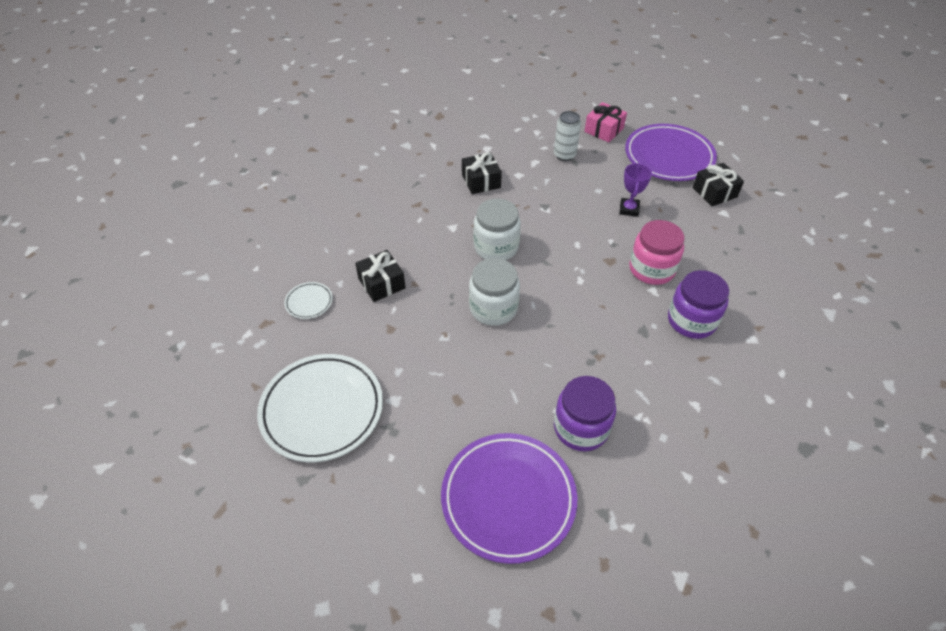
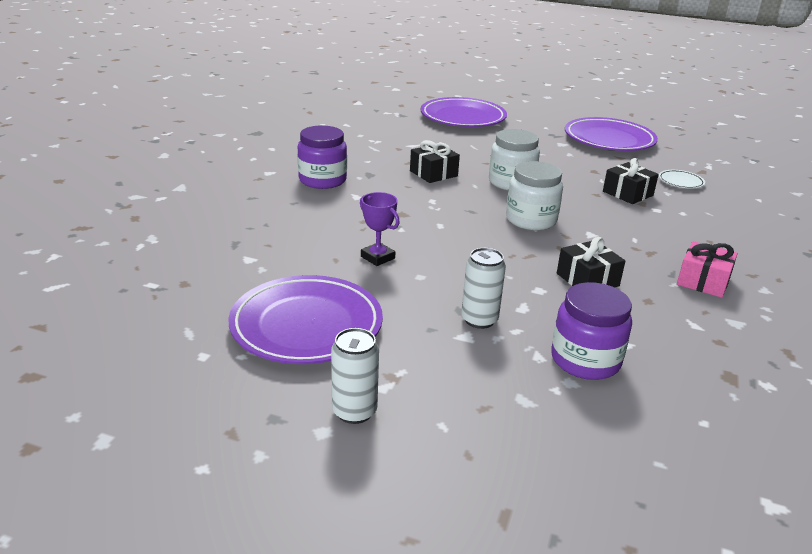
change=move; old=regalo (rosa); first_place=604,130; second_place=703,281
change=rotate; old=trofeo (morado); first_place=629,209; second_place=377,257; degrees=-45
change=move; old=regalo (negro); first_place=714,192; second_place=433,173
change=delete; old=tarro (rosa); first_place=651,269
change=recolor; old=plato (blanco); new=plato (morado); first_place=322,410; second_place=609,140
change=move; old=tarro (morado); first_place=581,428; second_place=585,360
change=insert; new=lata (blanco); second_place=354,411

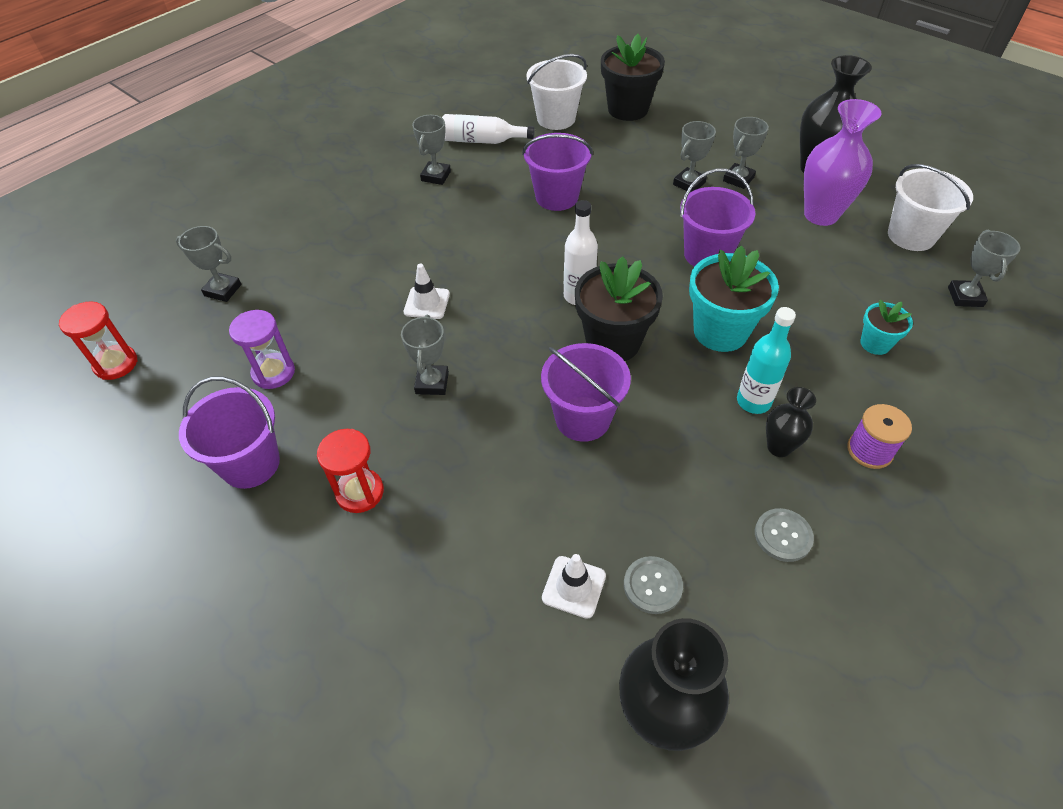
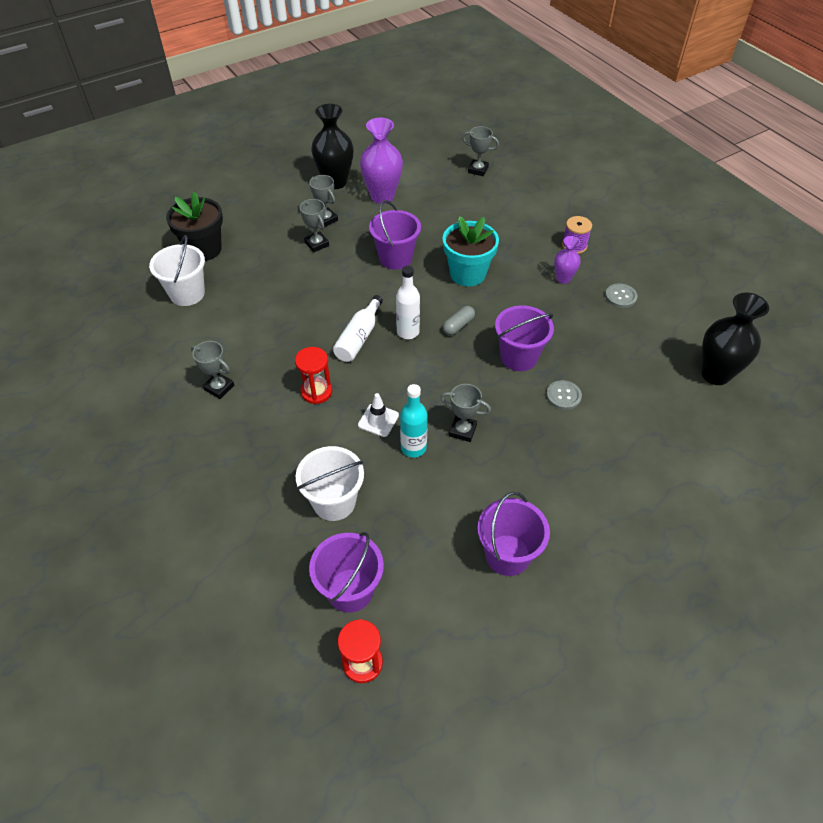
change=move; old=botella (blanco); first_place=482,141; second_place=359,337
change=move; old=balde (morado); first_place=557,197; second_place=350,590
change=move; old=balde (blanco); first_place=911,236; second_place=334,502
change=delete; old=trofeo (gris); first_place=223,290
change=replace; old=maceta (negro); new=cápsula (gris); first_place=613,342; second_place=458,326
change=delete; old=maceta (turquesa); first_place=875,343
change=move; old=botella (turquesa); first_place=753,401; second_place=413,448
change=delete; old=reloj de arena (morado); first_place=273,373
change=recolor; old=florero (negro); new=florero (morado); first_place=779,447; second_place=563,278
change=move; old=reloj de arena (rojo); first_place=360,492; second_place=316,392
change=delete; old=cono de tráfico (blanco); first_place=574,587
change=move; old=botón (gris); first_place=652,586; second_place=563,396

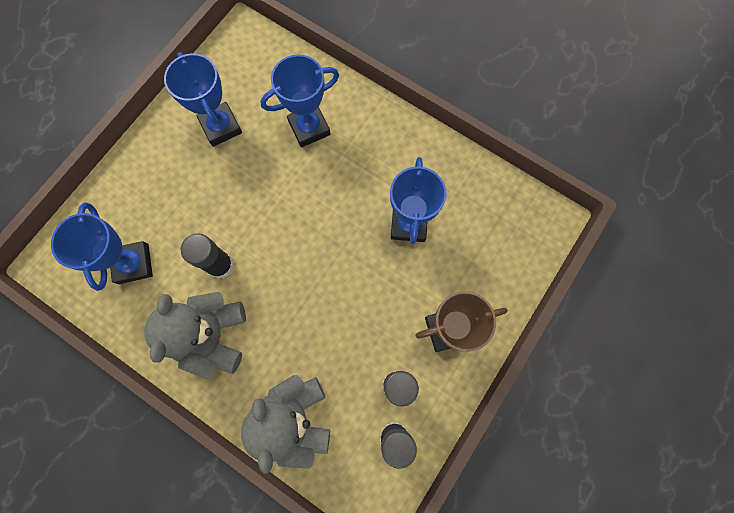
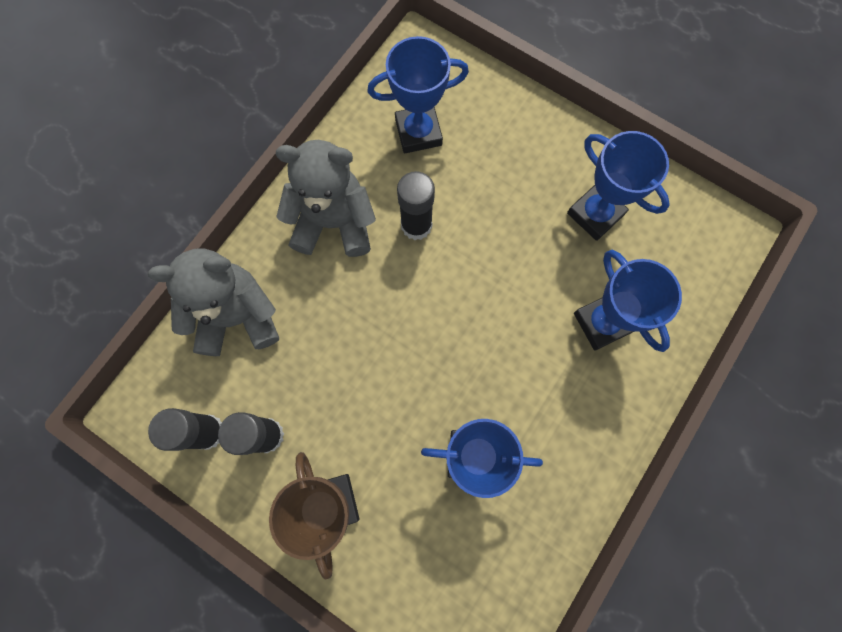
change=rotate; old=trofeo (azul); first_place=221,127; second_place=595,214; degrees=75

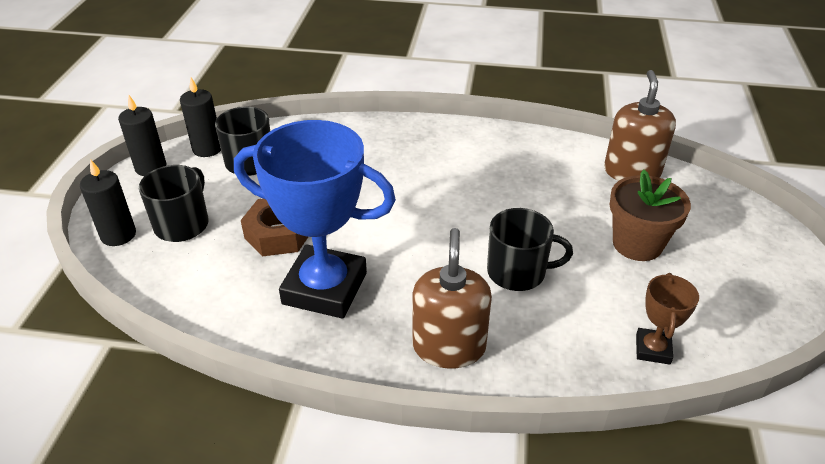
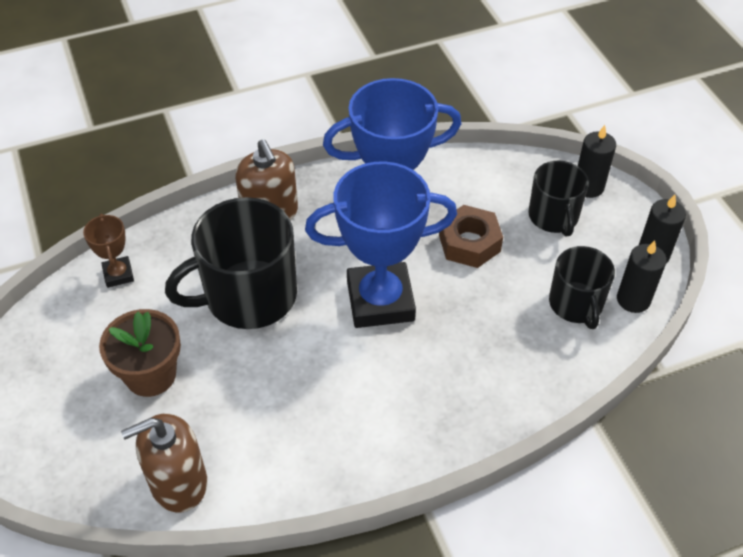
change=rotate; old=dispensador de jabón (marrón); first_place=632,171; second_place=178,482; degrees=90
change=resize; old=taza (negro); first_place=518,272; second_place=248,296; factor=1.69
change=insert; new=trofeo (azul); second_place=380,301

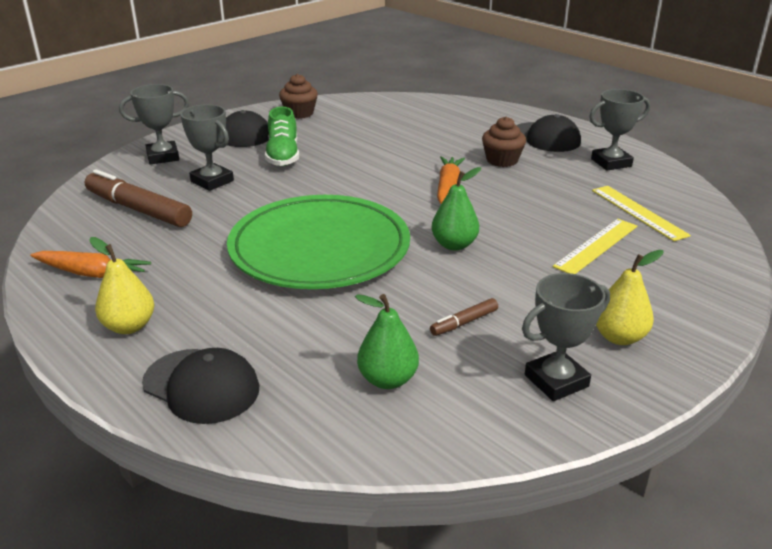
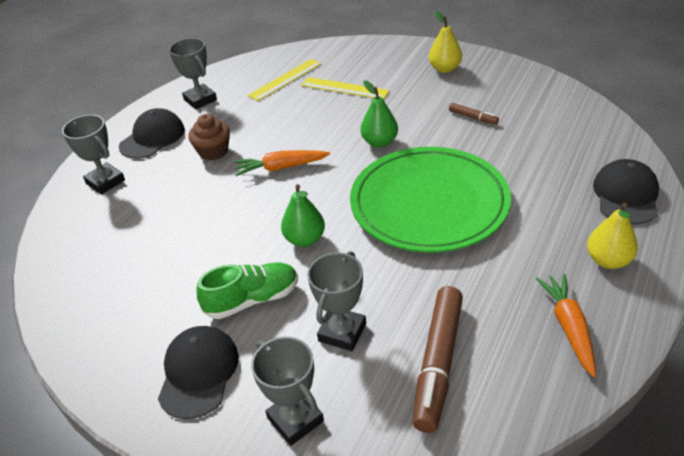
change=delete; old=magdalena (marrón); first_place=299,113
change=move; old=trofeo (gris); first_place=556,381; second_place=105,182
change=move; old=pera (verde); first_place=387,379; second_place=305,239

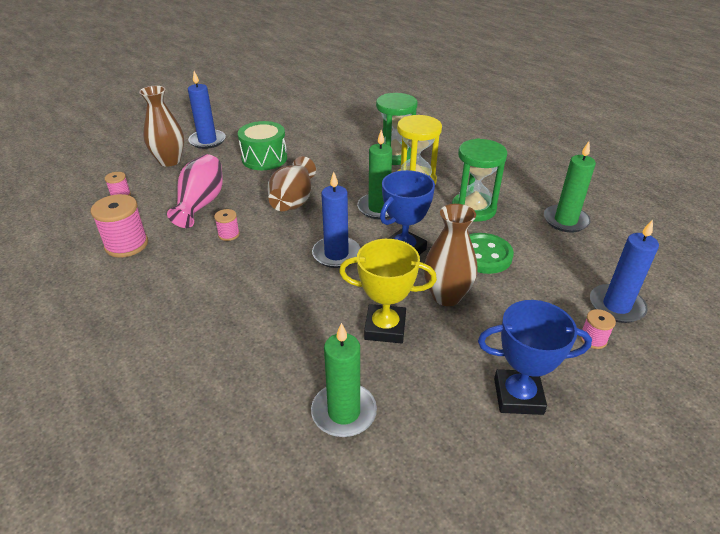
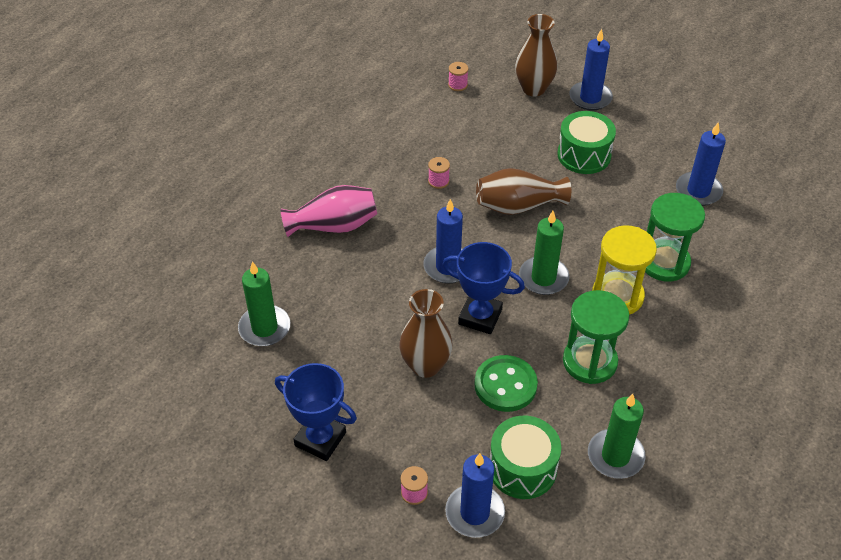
change=move; old=florero (rosa); first_place=201,203; second_place=334,226
change=delete; old=carrete (rosa); first_place=126,245
change=delete; old=trofeo (amarillo); first_place=385,328
change=rotate; old=trofeo (azul); first_place=518,396; second_place=320,439; degrees=-45
change=insert; new=vela (azul); second_place=698,191
change=insert; new=tambor (verde); second_place=522,468

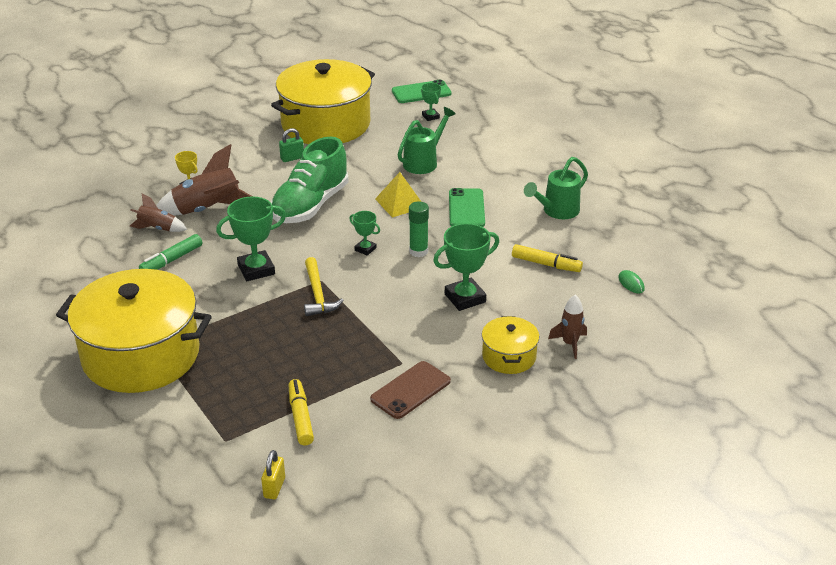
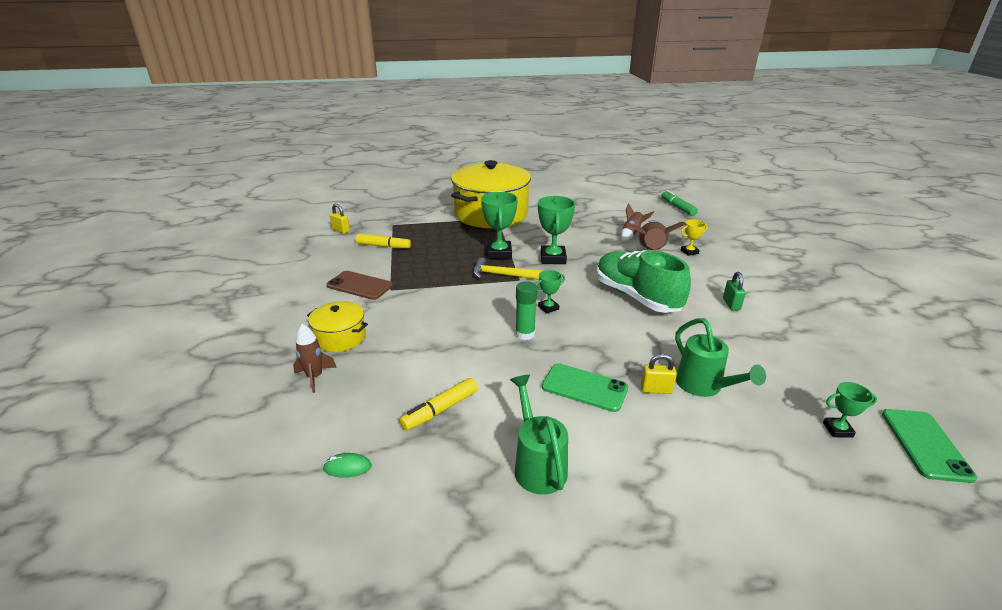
change=delete; old=olla (amarillo); first_place=326,124
change=delete; old=pirámide (amarillo); first_place=400,203
change=move; old=trofeo (verde); first_place=465,298; second_place=499,253
change=move; old=rotulador (verde); first_place=171,260; second_place=677,207
change=rotate; old=móvil (marrón); first_place=410,390; second_place=359,285; degrees=-45
change=insert; new=candado (amarillo); second_place=656,390

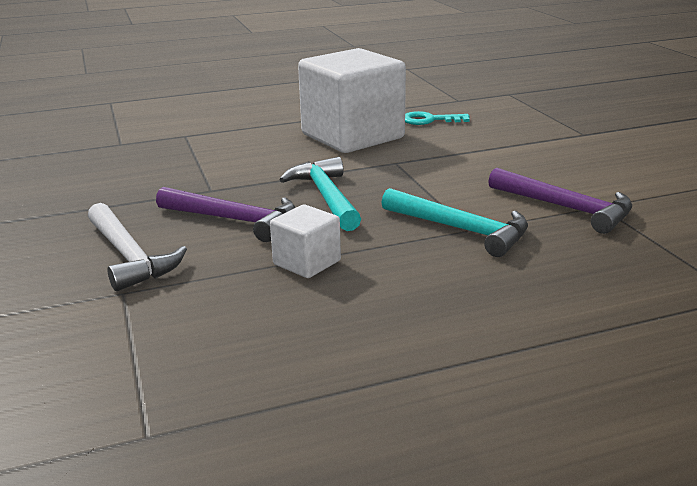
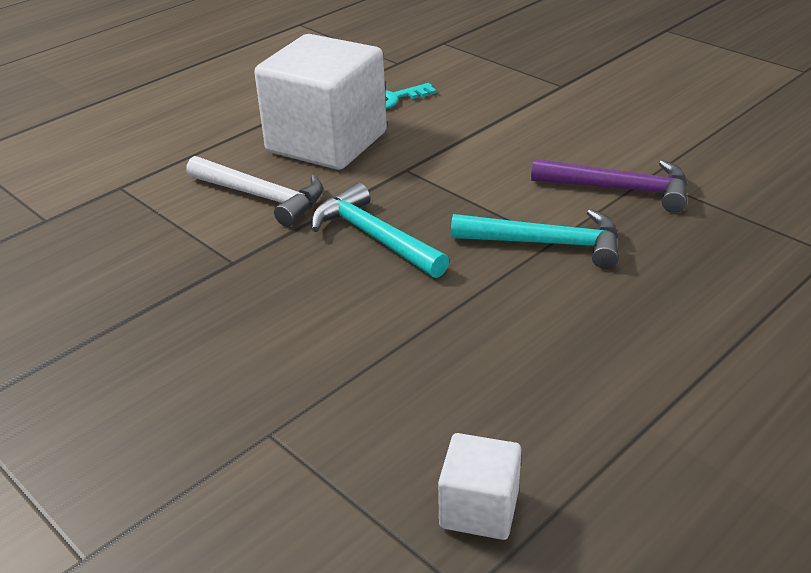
change=delete; old=martillo (morado); first_place=234,220
change=move; old=martillo (blanco); first_place=129,256; second_place=261,197
change=move; old=cubo (blanco); first_place=307,263; second_place=479,508

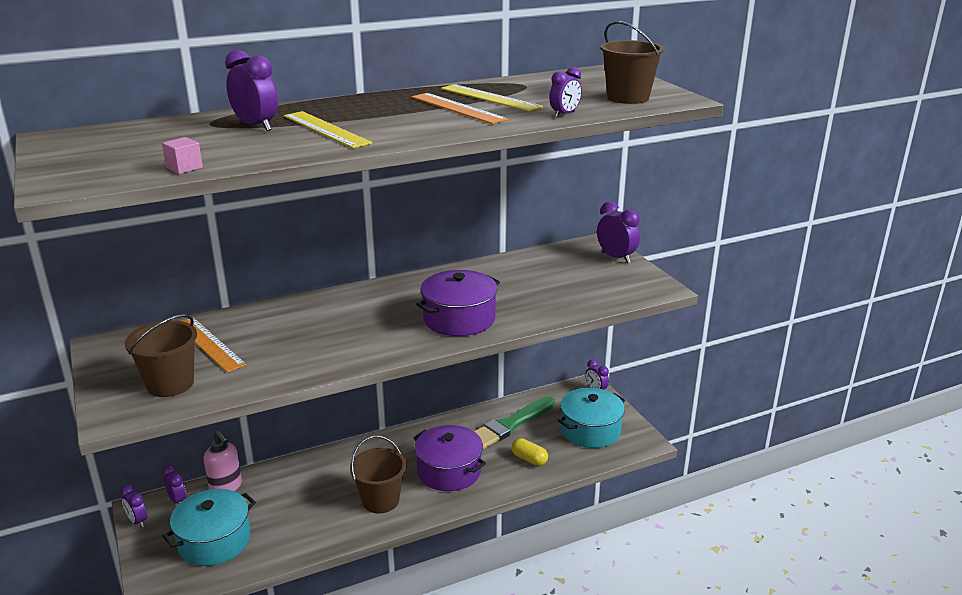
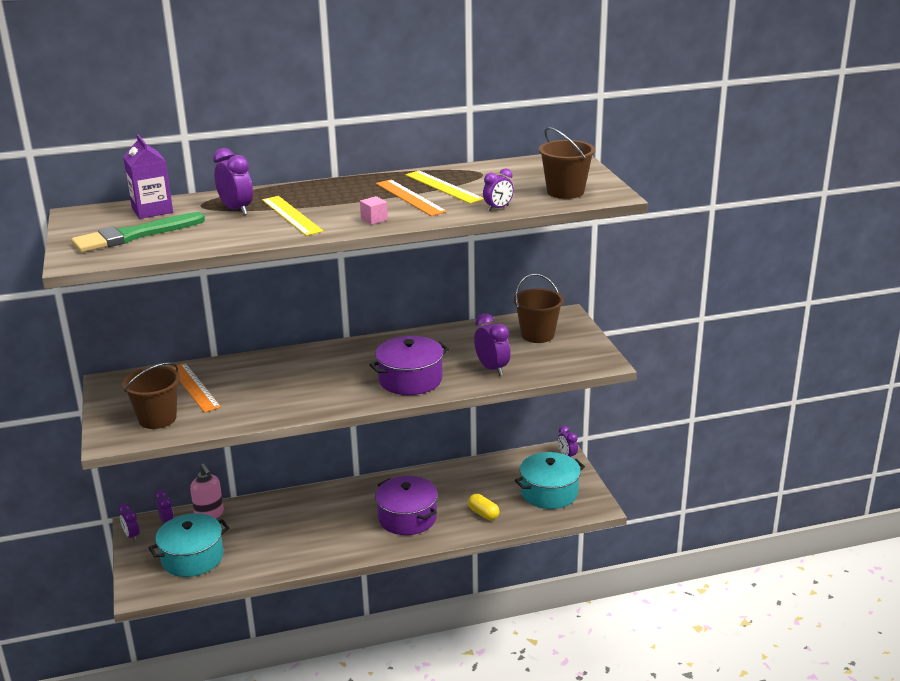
change=move; old=cubo (rosa); first_place=184,167; second_place=374,219
change=move; old=despertador (morado); first_place=616,257; second_place=492,369
change=move; old=pincel (verde); first_place=510,425; second_place=134,235
change=move; old=balde (marrón); first_place=380,500; second_place=537,335
change=insert; new=cartón de leche (morado); second_place=152,210

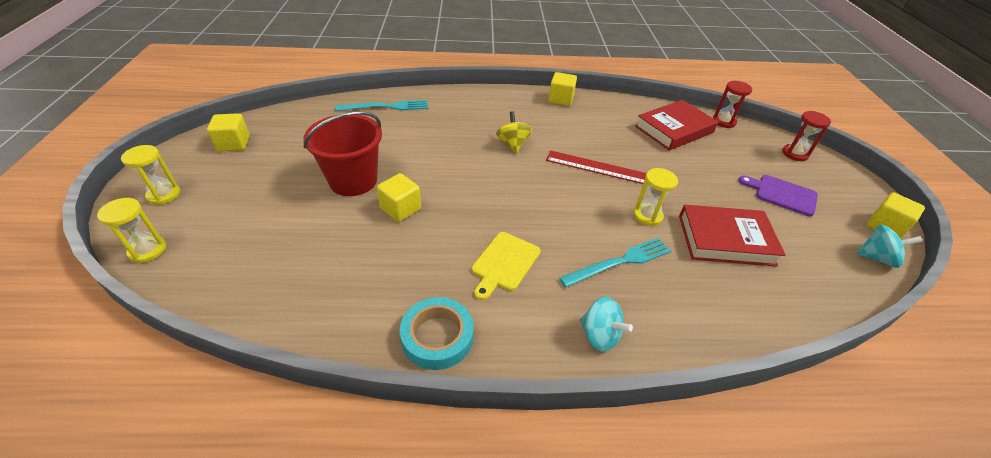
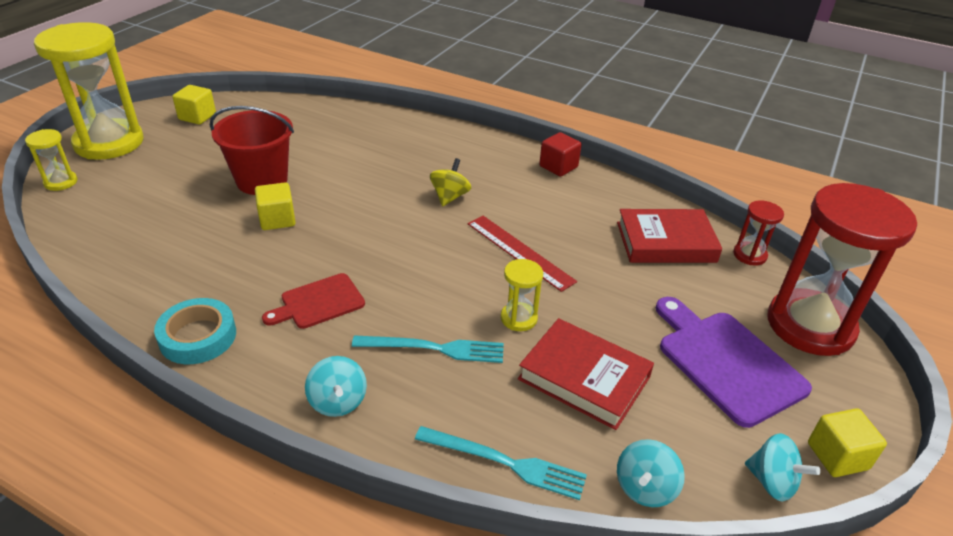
change=recolor; old=cubo (amarillo); new=cubo (rojo); first_place=561,99; second_place=558,167
change=move; old=tenedor (turquesa); first_place=386,107; second_place=505,462
change=resize; old=reloj de arena (rojo); first_place=795,154; second_place=810,325; factor=2.3
change=resize; old=reloj de arena (amarillo); first_place=164,195; second_place=109,143; factor=2.3
change=resize; old=tabla de cortar (morado); first_place=782,194; second_place=726,362; factor=1.64
change=recolor; old=tabla de cortar (amarillo); new=tabla de cortar (rojo); first_place=504,263; second_place=319,302
change=insert; new=peonza (turquesa); second_place=645,488

